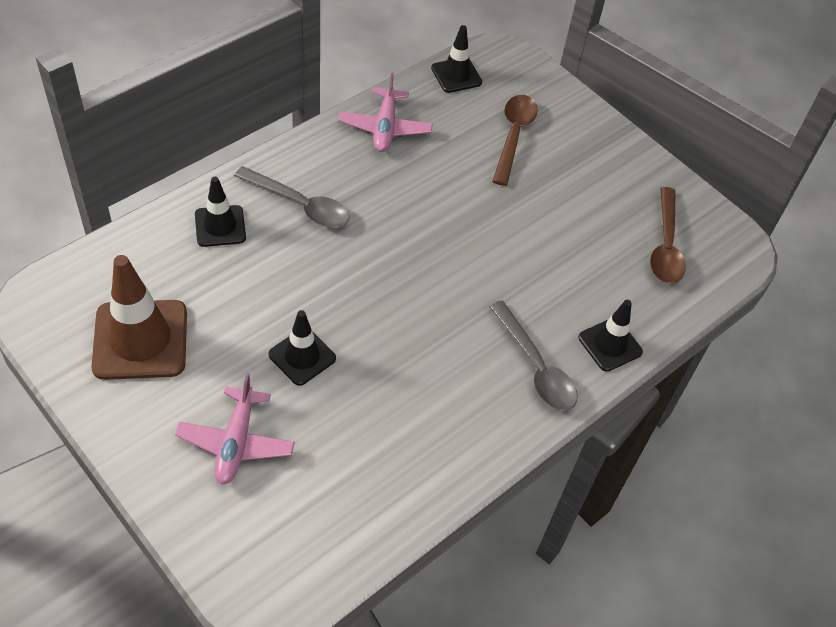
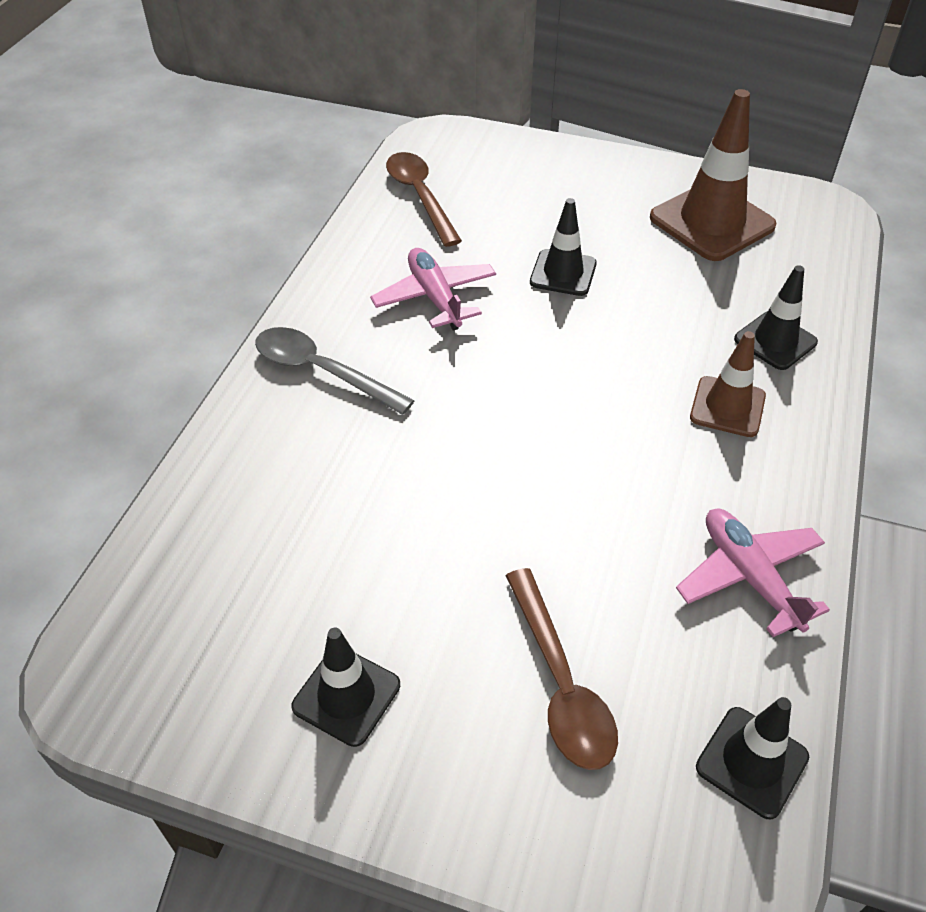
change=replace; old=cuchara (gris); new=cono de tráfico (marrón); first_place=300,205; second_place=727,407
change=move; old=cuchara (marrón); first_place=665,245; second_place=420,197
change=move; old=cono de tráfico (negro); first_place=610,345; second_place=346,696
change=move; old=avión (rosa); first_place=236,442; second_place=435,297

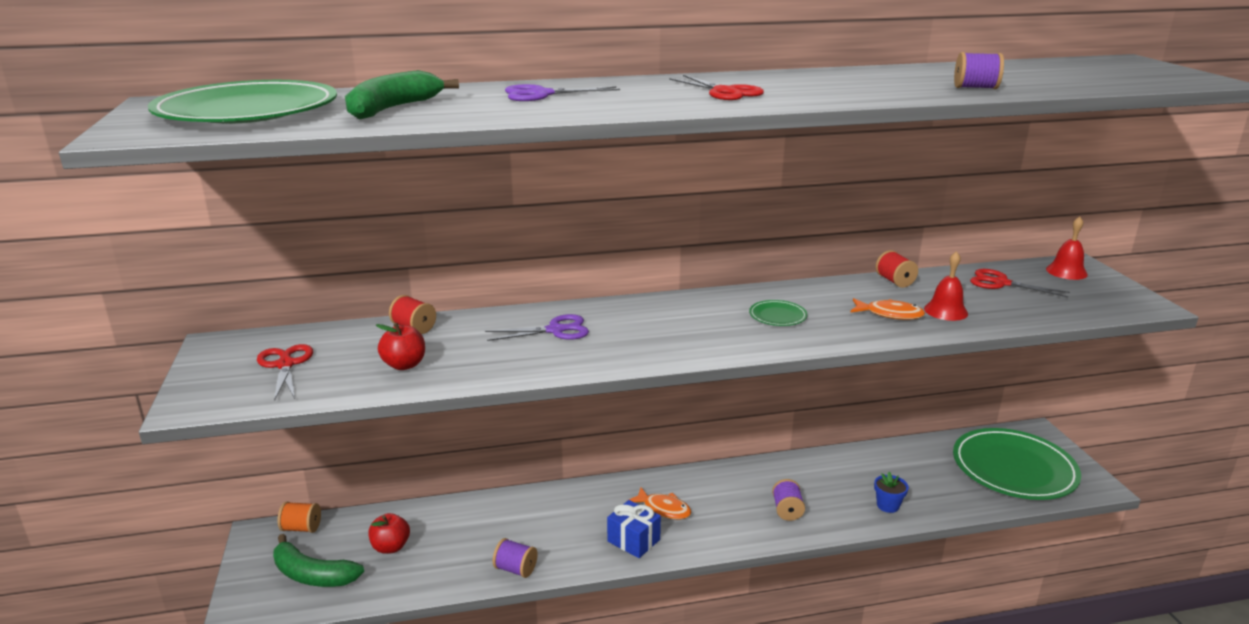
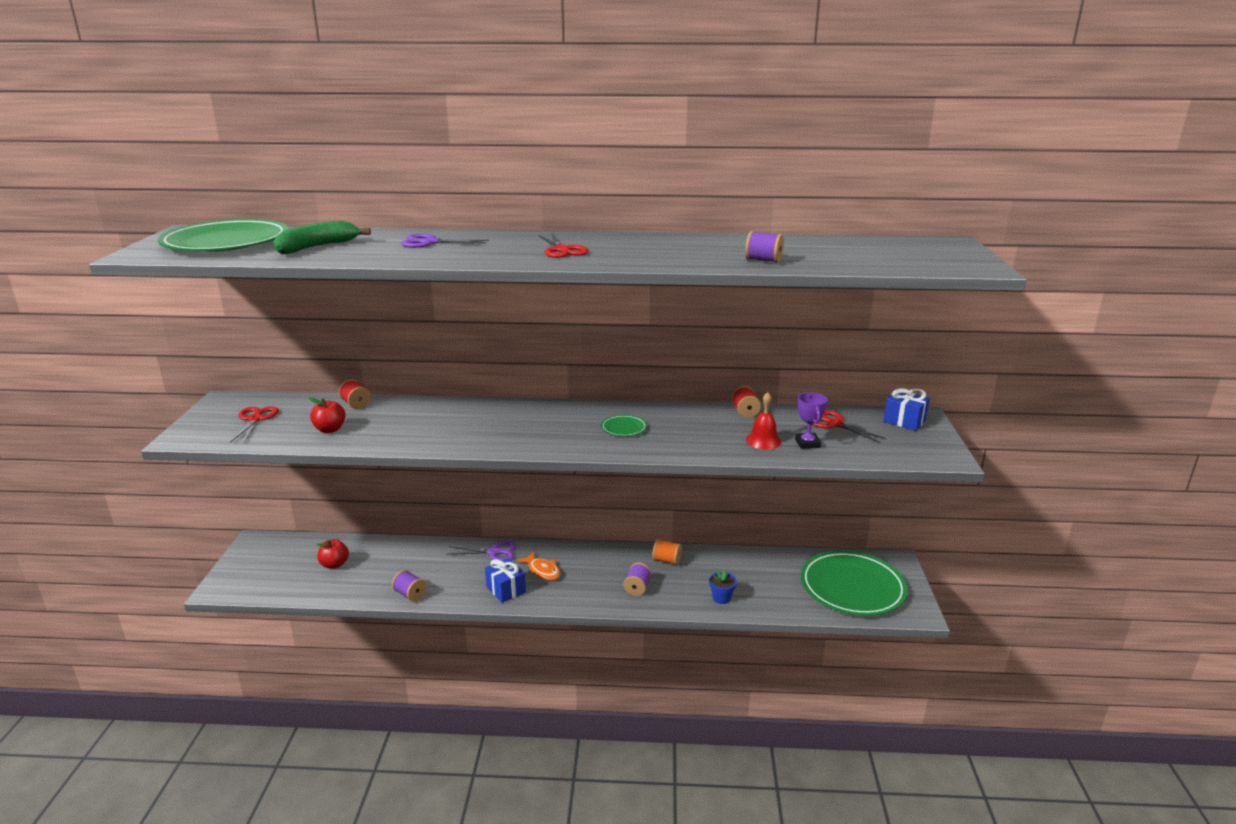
change=replace; old=campana (rojo); new=regalo (azul); first_place=1066,271; second_place=904,421
change=delete; old=pez (naranja); first_place=890,314
change=move; old=tijeras (morado); first_place=556,330; second_place=494,552
change=move; old=carrete (naranja); first_place=301,528; second_place=666,560
change=delete; old=plátano (verde); first_place=312,575
change=insert; new=trofeo (morado); second_place=807,443

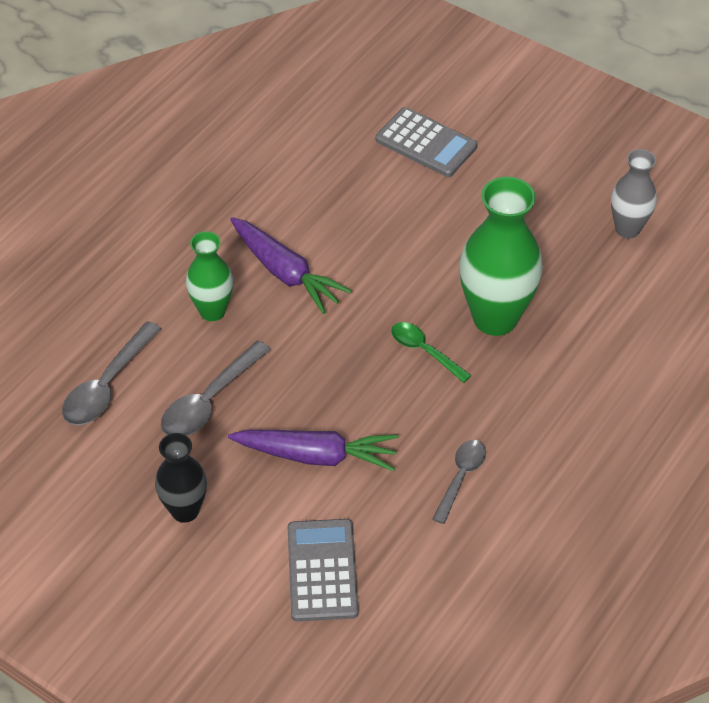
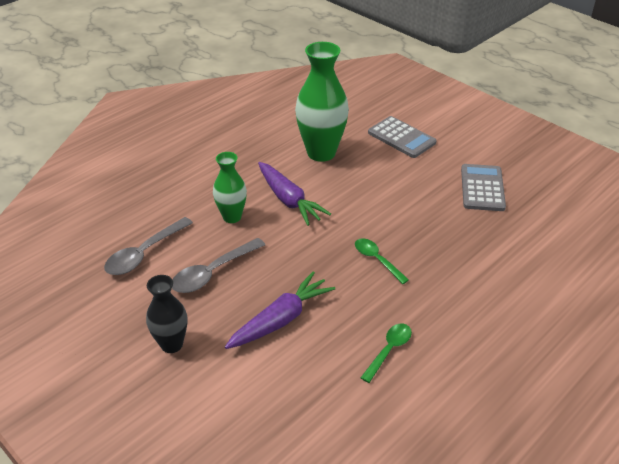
change=delete; old=florero (gris); first_place=627,229
change=move; old=florero (verde); first_place=495,318; second_place=321,153
change=rotate; old=zanahoria (morado); first_place=316,456; second_place=281,319; degrees=-60
change=recolor; old=cuchara (gris); new=cuchara (verde); first_place=461,477; second_place=389,350
change=move; old=calculadora (gris); first_place=322,570; second_place=482,188

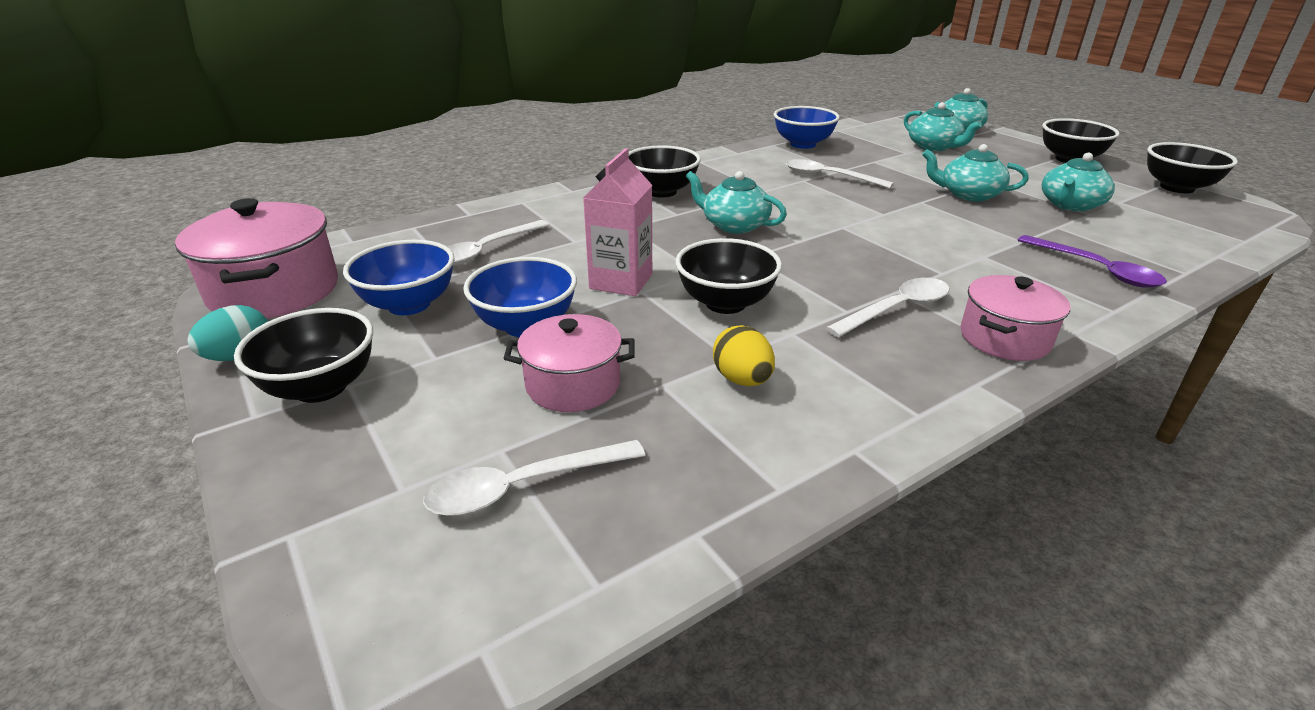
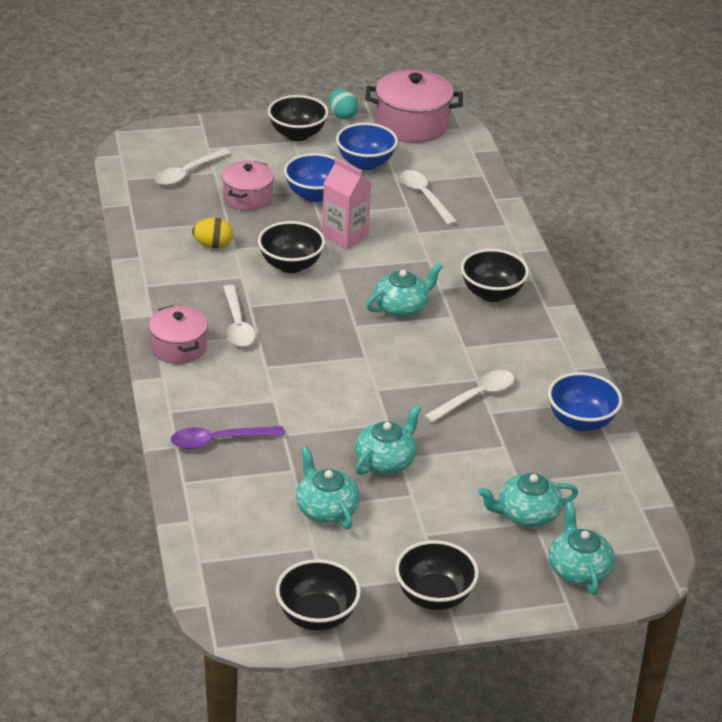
change=rotate; old=cuchara (blanco); first_place=523,486; second_place=187,173; degrees=-135

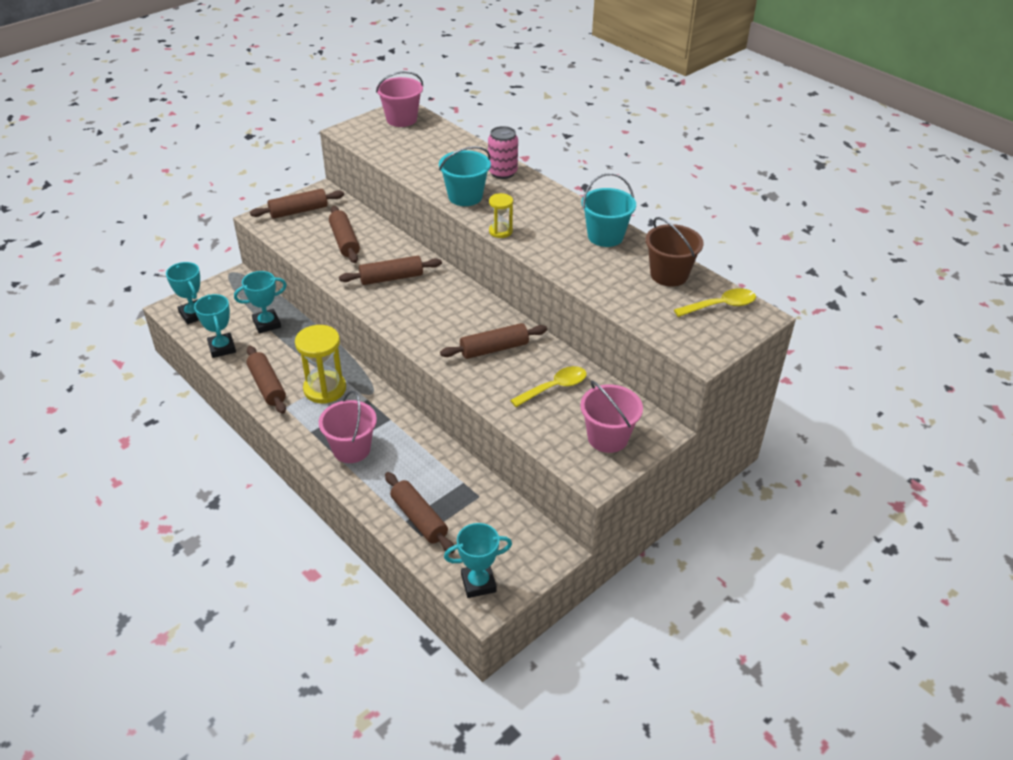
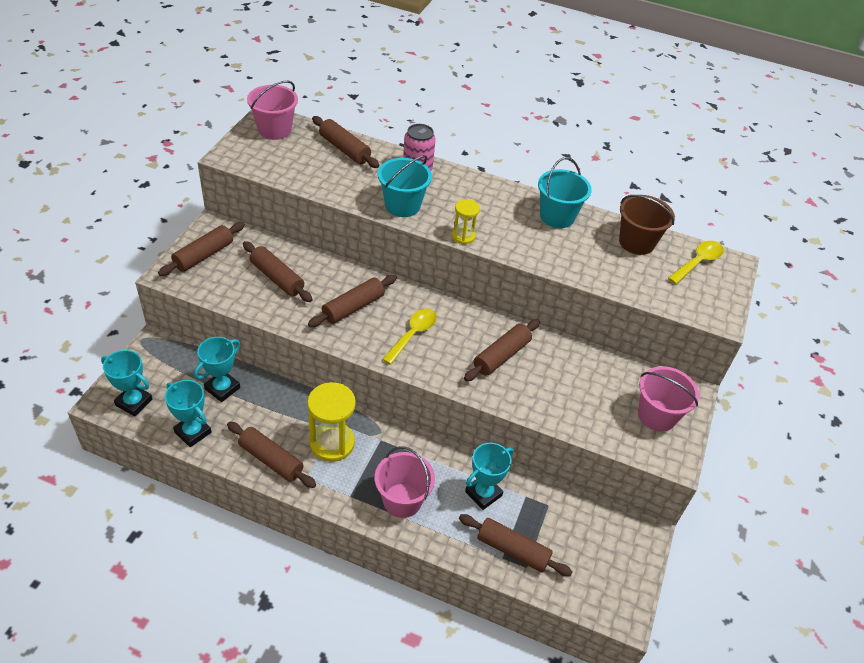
change=move; old=cuchara (amarillo); first_place=554,387; second_place=413,334
change=move; old=trofeo (turquesa); first_place=478,583; second_place=483,493
change=insert; new=rodillo (marrón); second_place=344,149

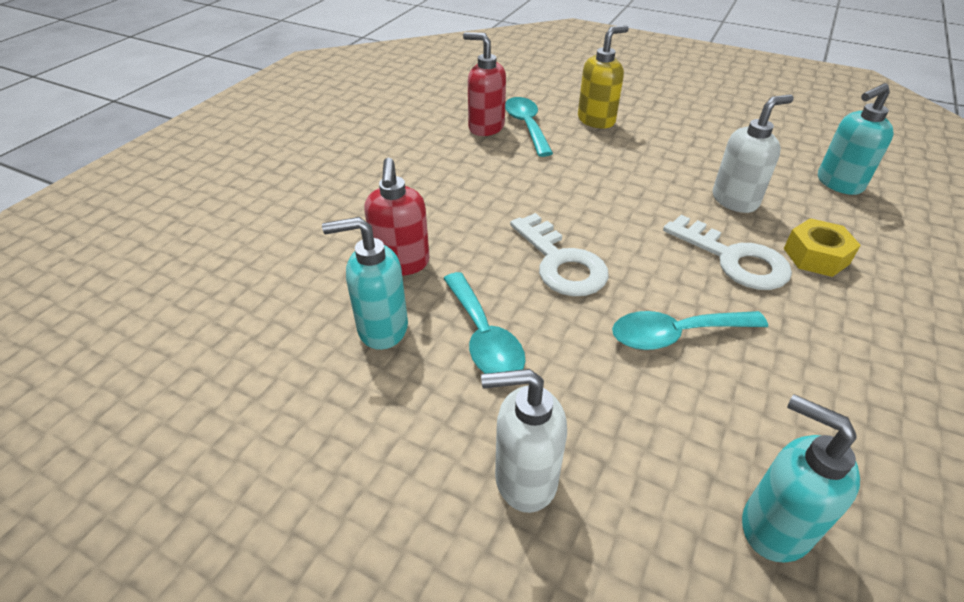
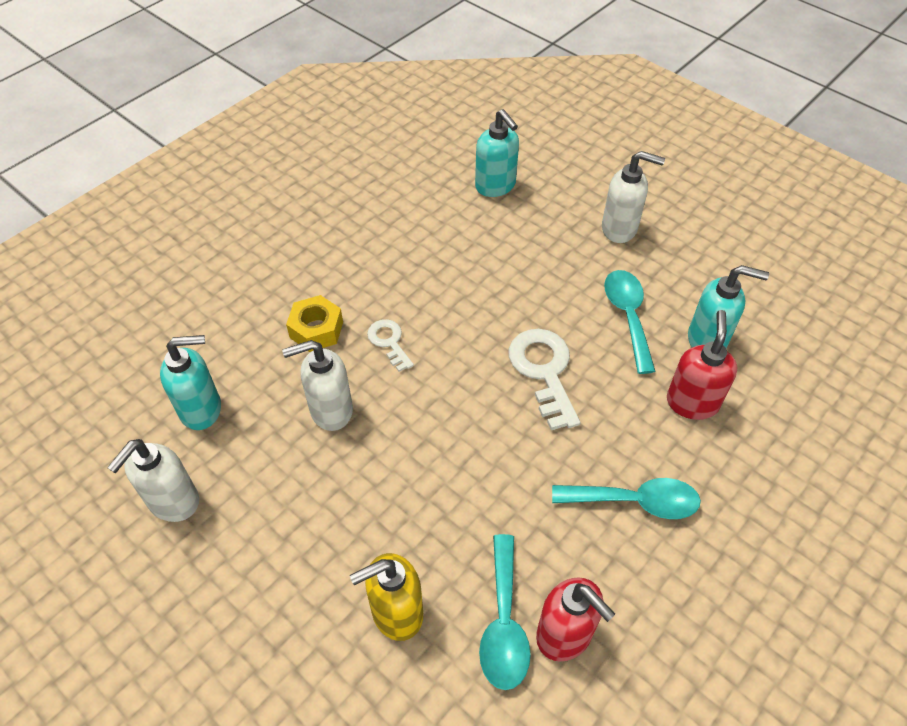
change=resize; old=llave (blanco); first_place=734,259; second_place=389,342; factor=0.57
change=move; old=cuchara (turquesa); first_place=675,335; second_place=635,501
change=insert; new=dispensador de jabón (blanco); second_place=173,502

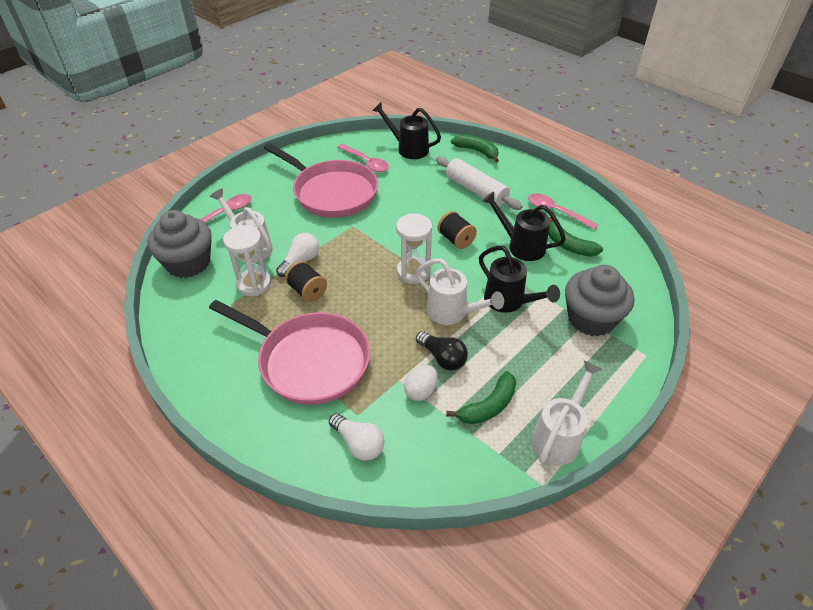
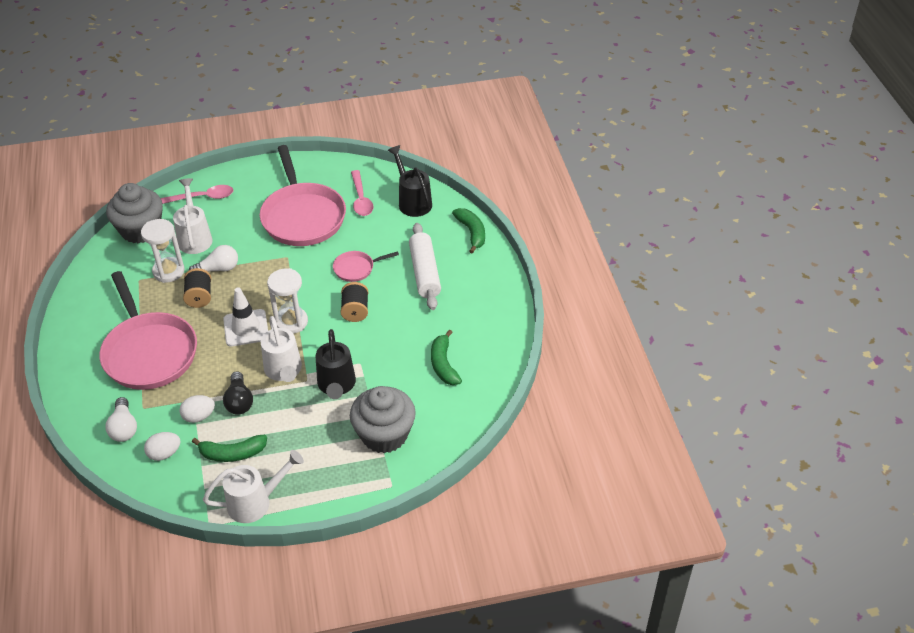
change=delete; old=regadera (negro); first_place=521,246
change=delete; old=cuchara (rosa); first_place=555,211
change=insert; new=sartén (rosa); second_place=356,268
change=insert; new=cono de tráfico (blanco); second_place=246,328
change=insert; new=huevo (blanco); second_place=164,453

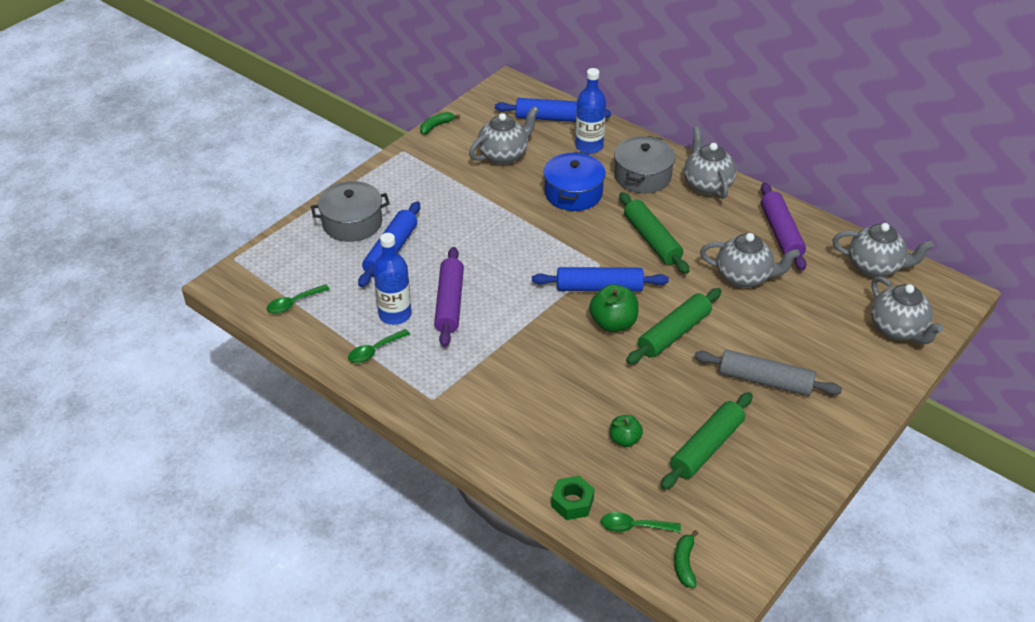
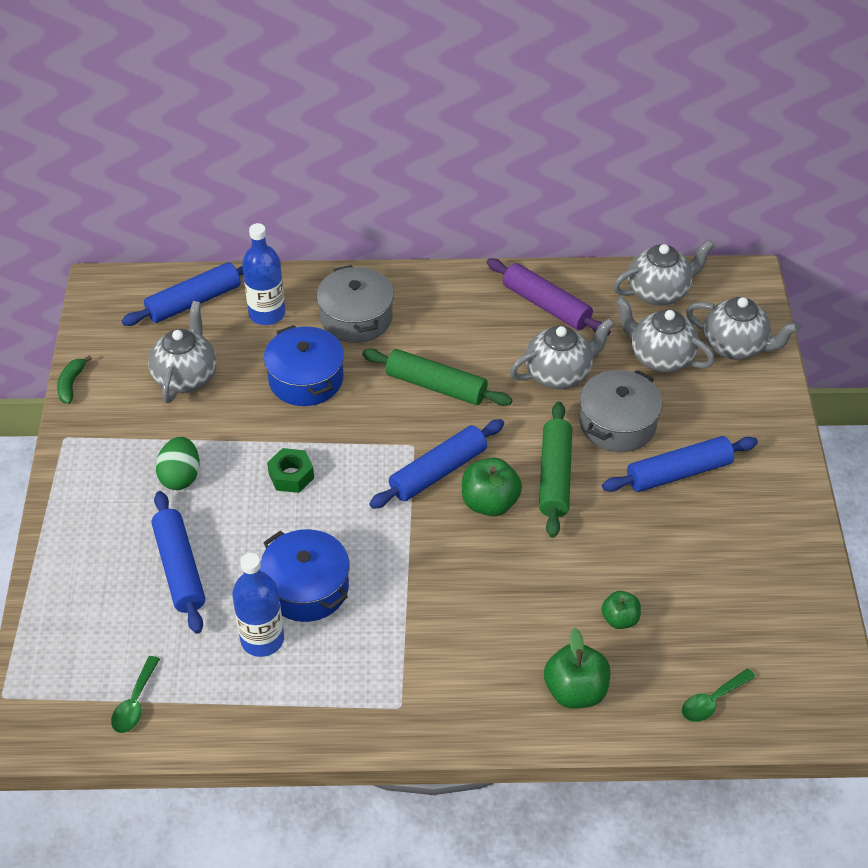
change=move; old=tetera (gris); first_place=707,184; second_place=660,358
change=move; old=olla (gris); first_place=352,223; second_place=617,424
change=replace; old=rodillo (morado); new=olla (azul); first_place=450,303; second_place=307,588
change=delete; old=cuchara (verde); first_place=374,351
change=recolor; old=rodillo (gris); new=rodillo (azul); first_place=765,380; second_place=678,472
change=delete; old=rodillo (verde); first_place=707,447
change=move; old=tuerca (verde); first_place=572,502; second_place=291,475
change=delete; old=plátano (verde); first_place=684,563
change=insert; new=huevo (verde); second_place=180,477
change=insert; new=manzana (verde); second_place=575,691

